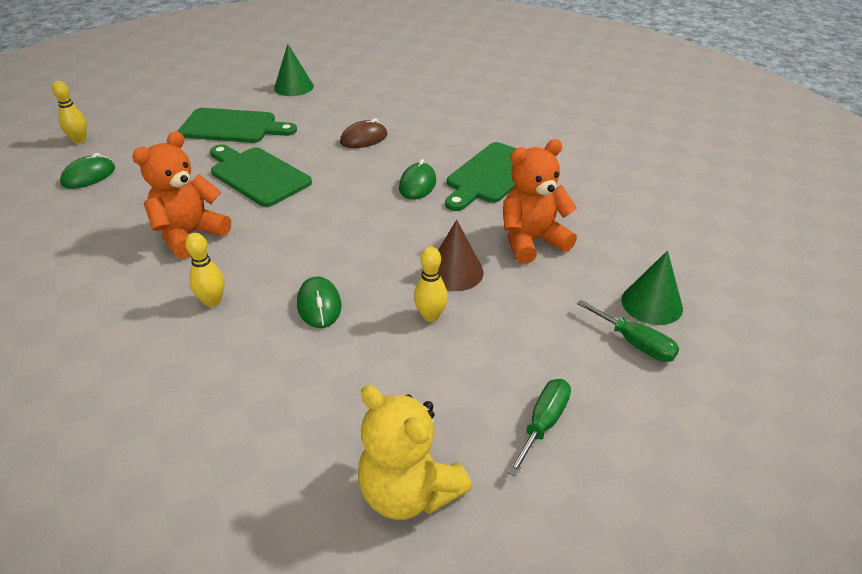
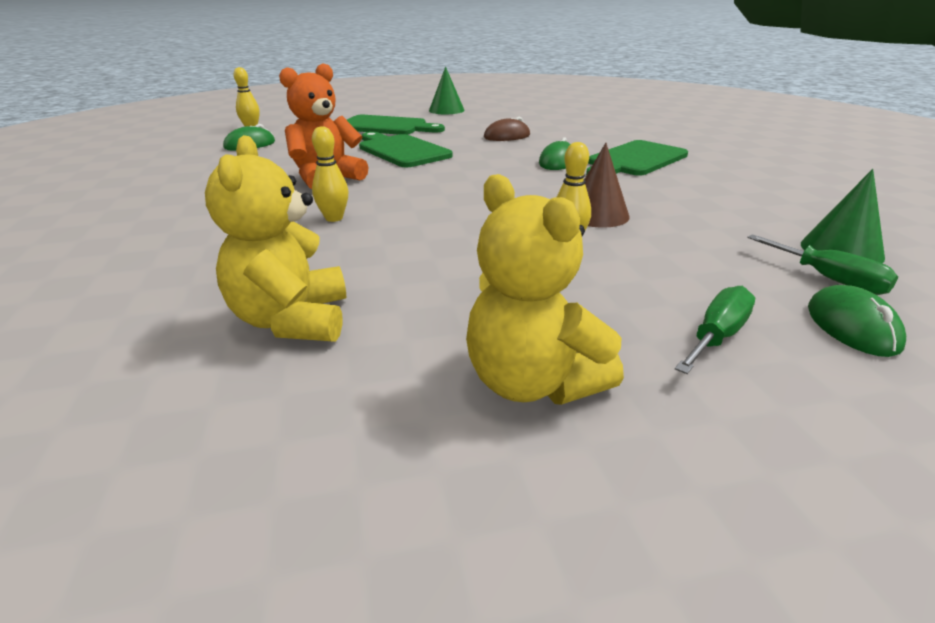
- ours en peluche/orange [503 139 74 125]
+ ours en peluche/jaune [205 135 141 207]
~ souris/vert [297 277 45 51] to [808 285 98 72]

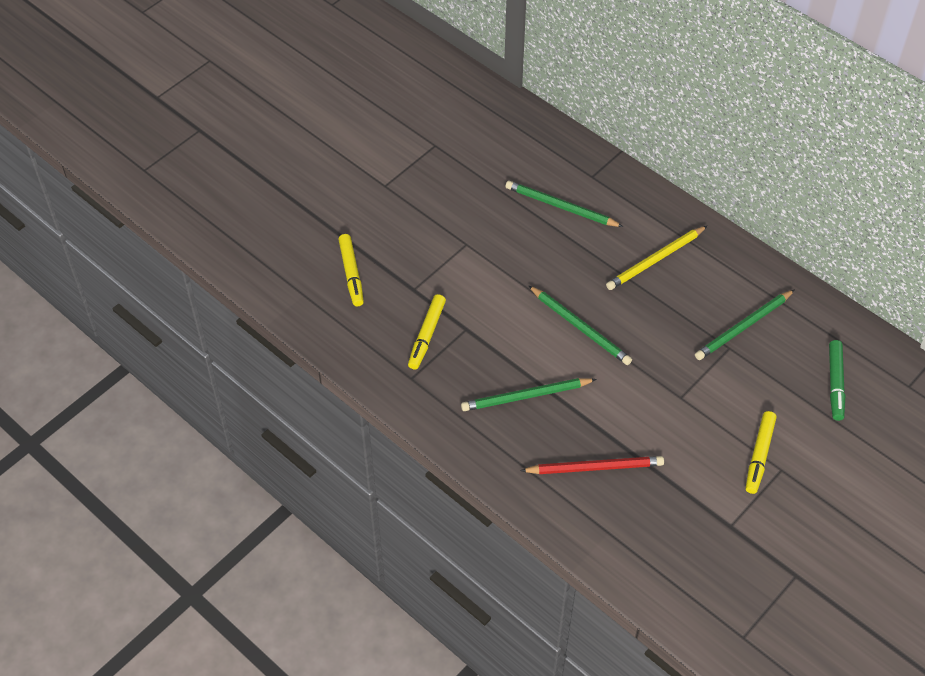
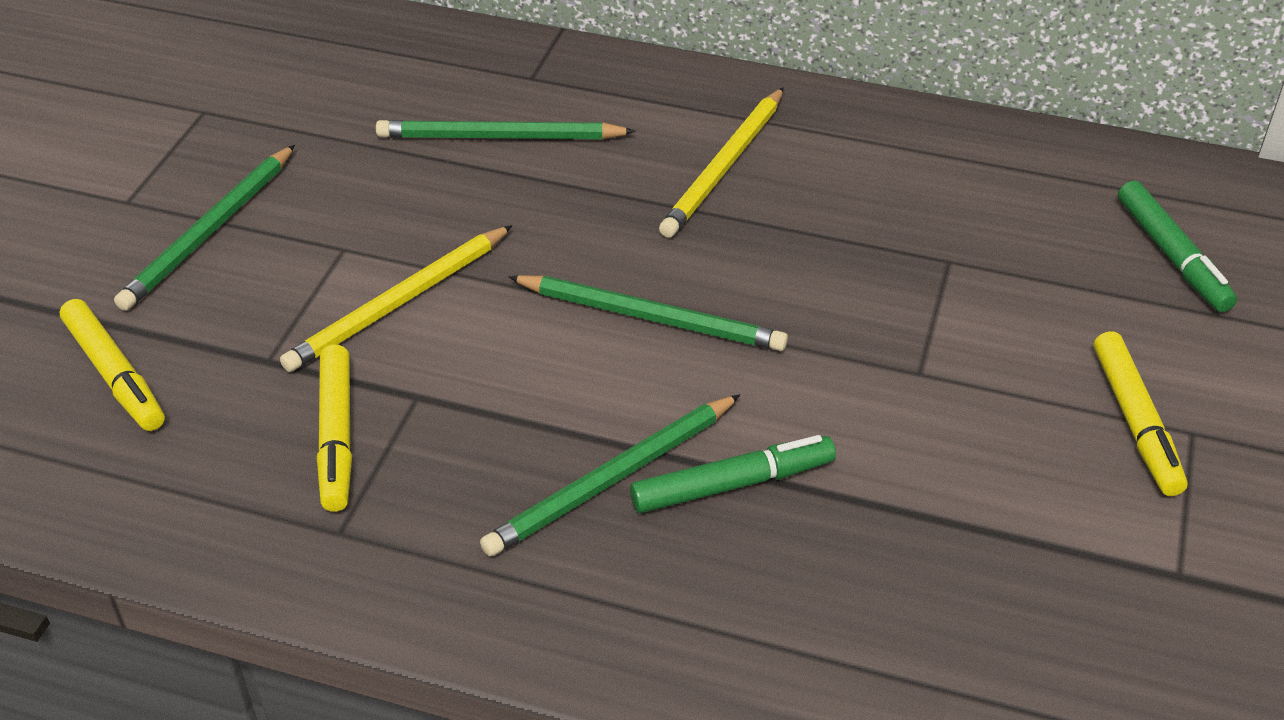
- crayon/rouge [520 456 144 18]
+ crayon/jaune [280 225 233 147]
+ feutre/vert [630 435 206 78]
~ crayon/vert [695 289 100 71] to [114 145 181 166]

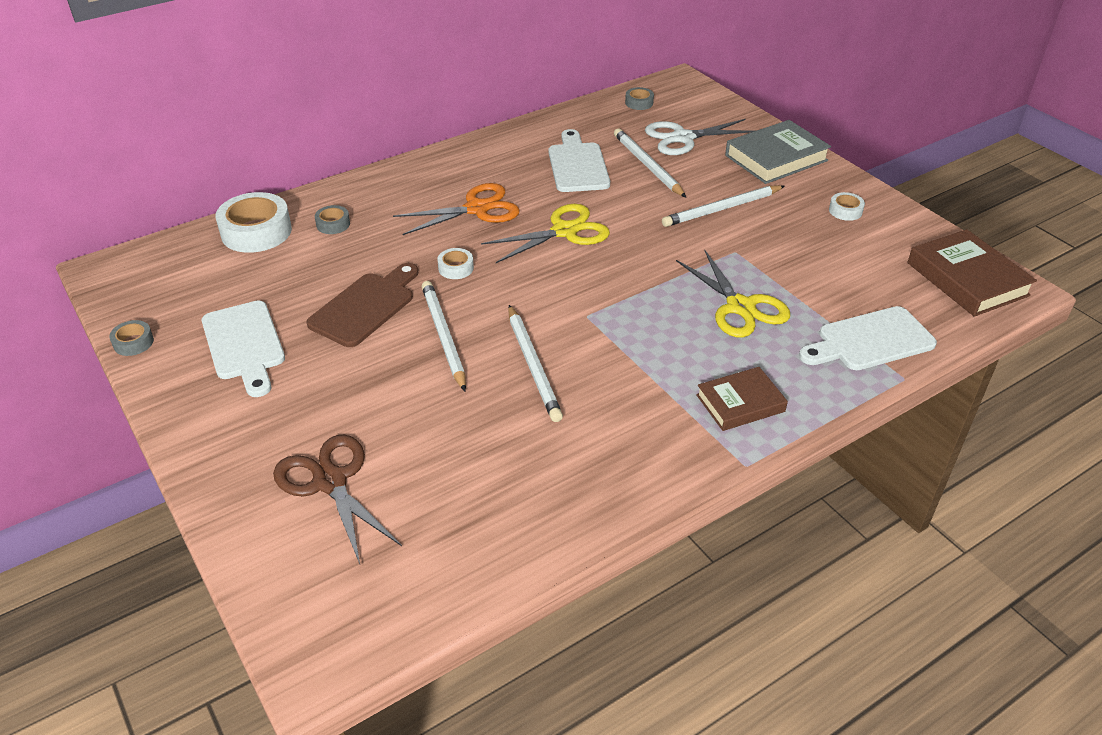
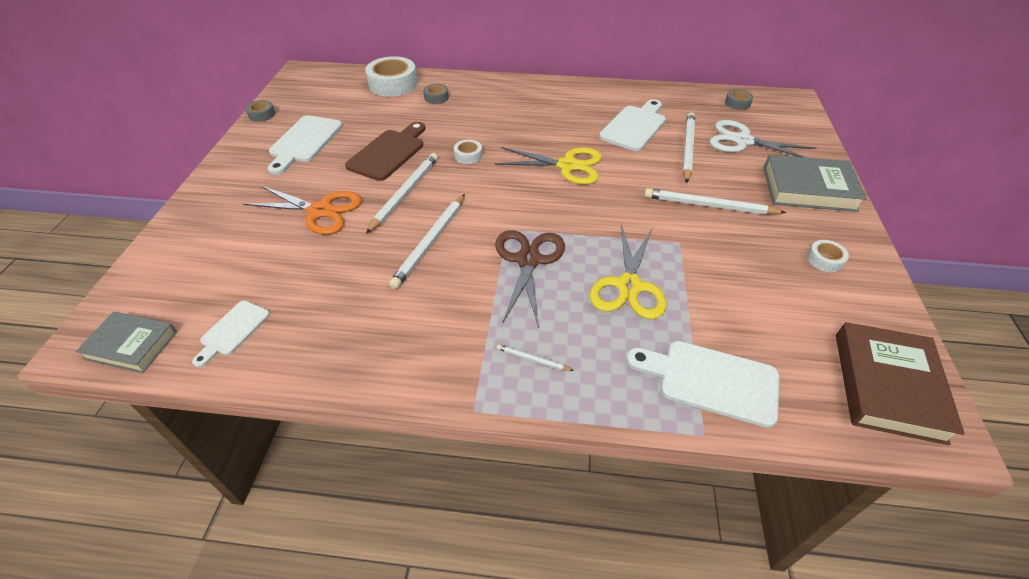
+ livre/gris [75 312 102 61]
+ planche à découper/blanc [192 301 78 66]
~ ciseaux/marron [273 435 129 129] to [495 230 70 98]
~ ciseaux/orange [393 183 127 52] to [244 185 118 50]
~ livre/marron [696 367 92 64] to crayon/blanc [497 344 77 27]
~ planche à découper/marron [307 263 111 84] = [345 122 80 59] 45 degrees counterclockwise

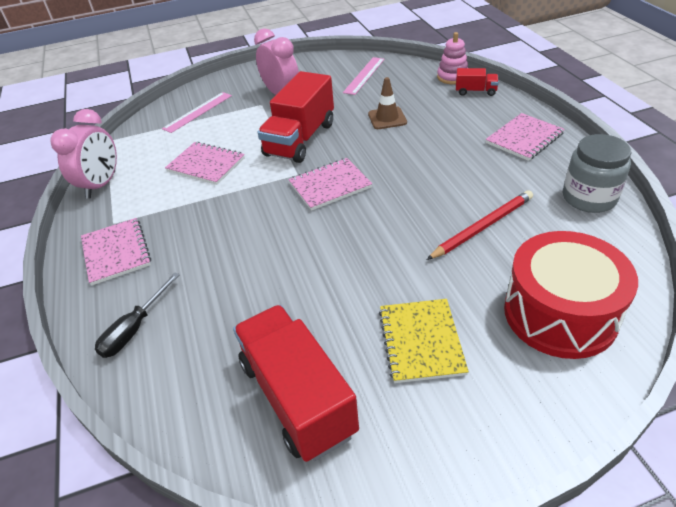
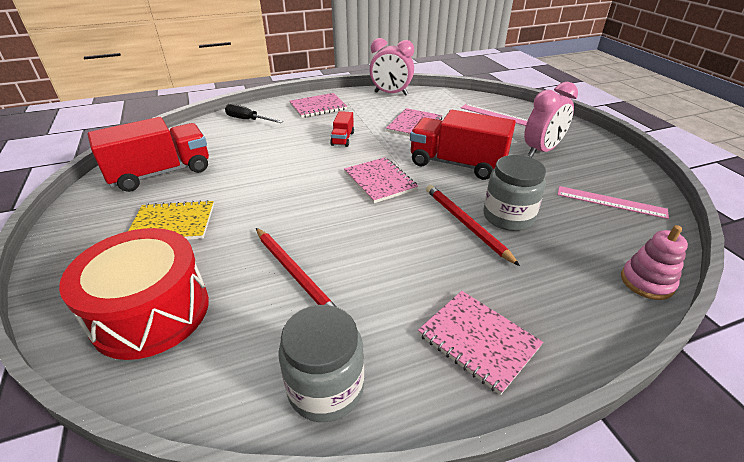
+ crayon/rouge [426 185 94 81]
~ camion/rouge [456 68 43 28] to [330 111 24 36]
~ cône de chantier/marron [368 77 39 52] to bocal/gris [483 155 63 76]

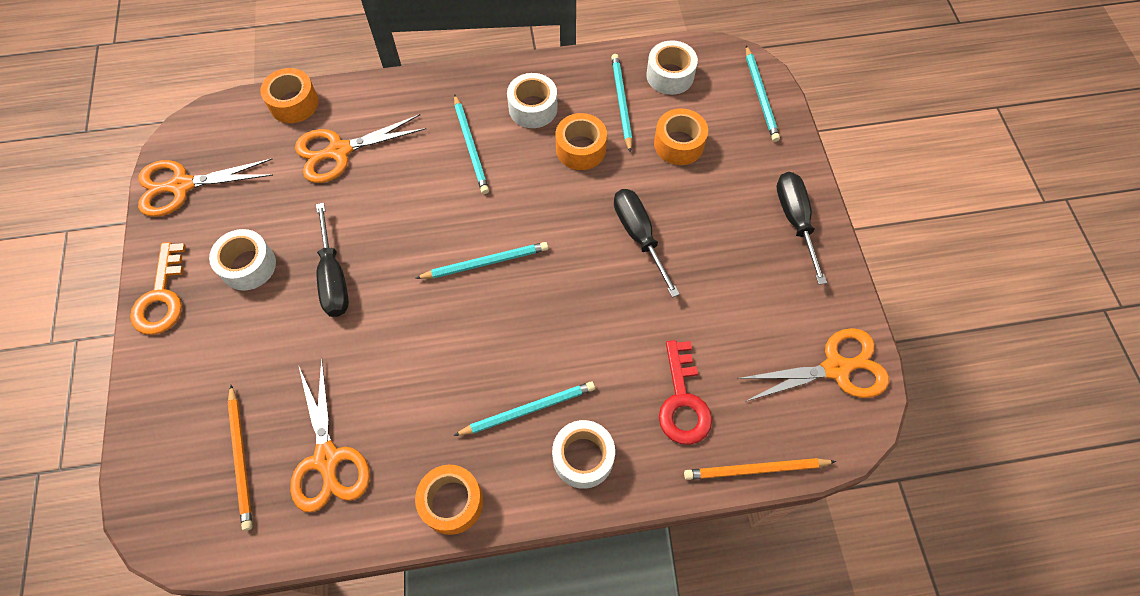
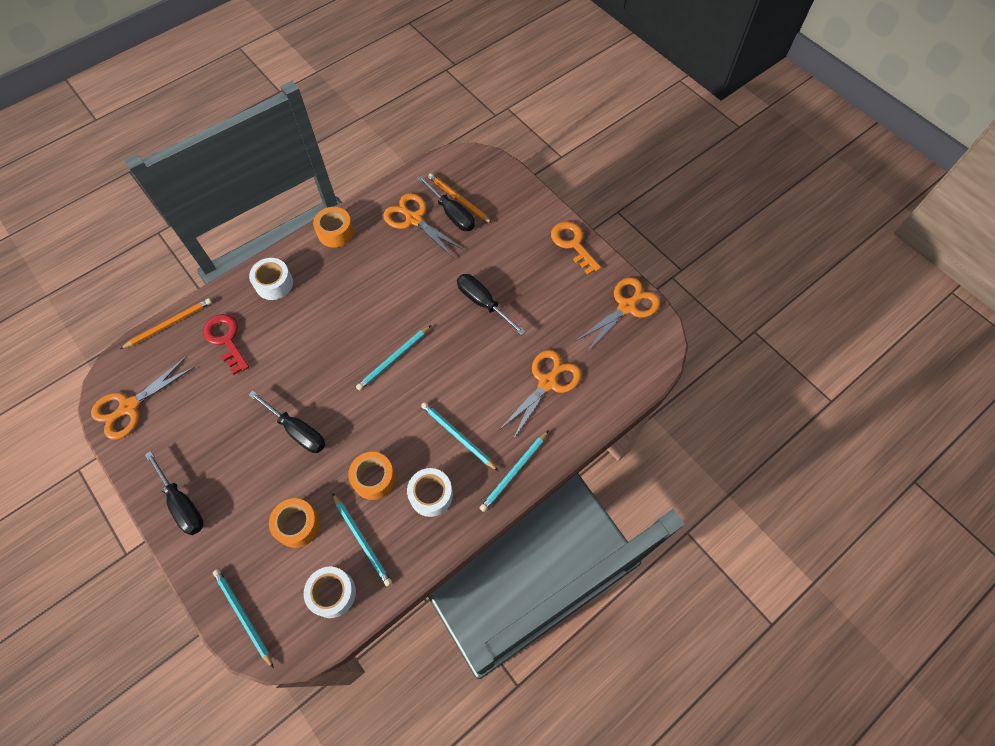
- ruban adhésif/blanc [209 229 67 62]
- ruban adhésif/orange [260 68 59 55]
+ tournevis/noir [417 175 58 56]
~ crayon/turquoise [453 381 142 55] to [480 430 69 82]

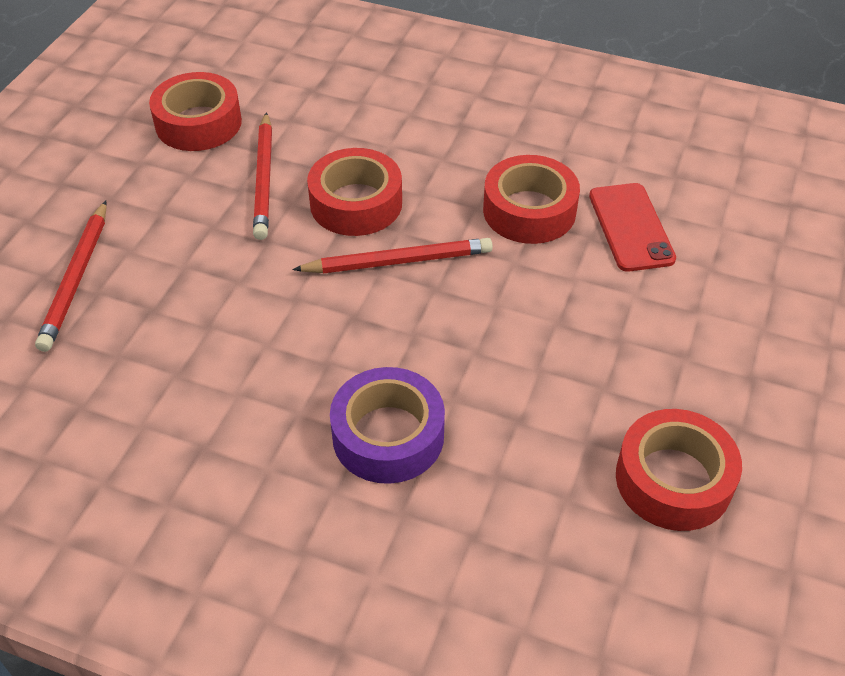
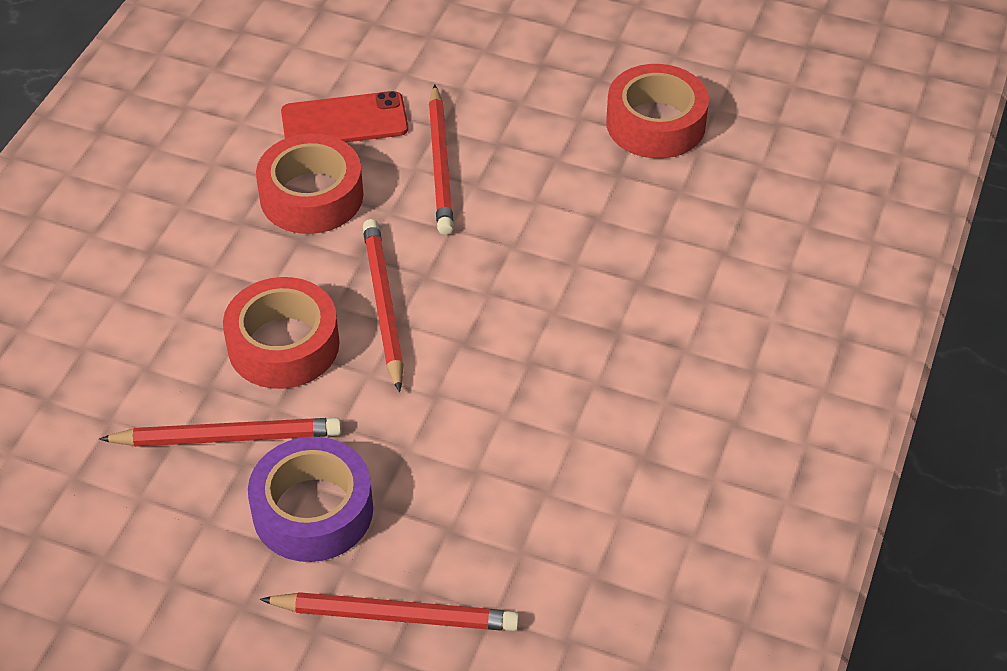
- ruban adhésif/rouge [149 72 93 79]
+ crayon/rouge [429 84 25 151]
~ ruban adhésif/violet [330 367 115 117] to [248 437 125 125]

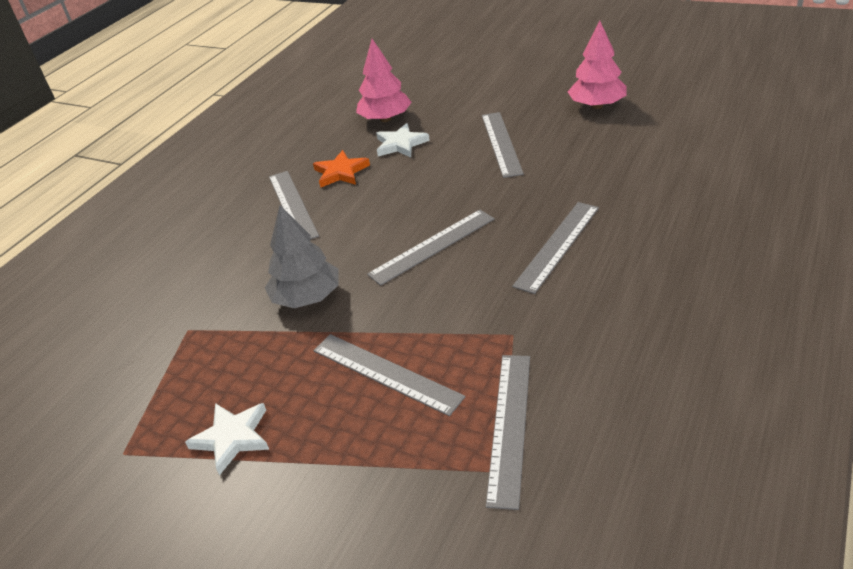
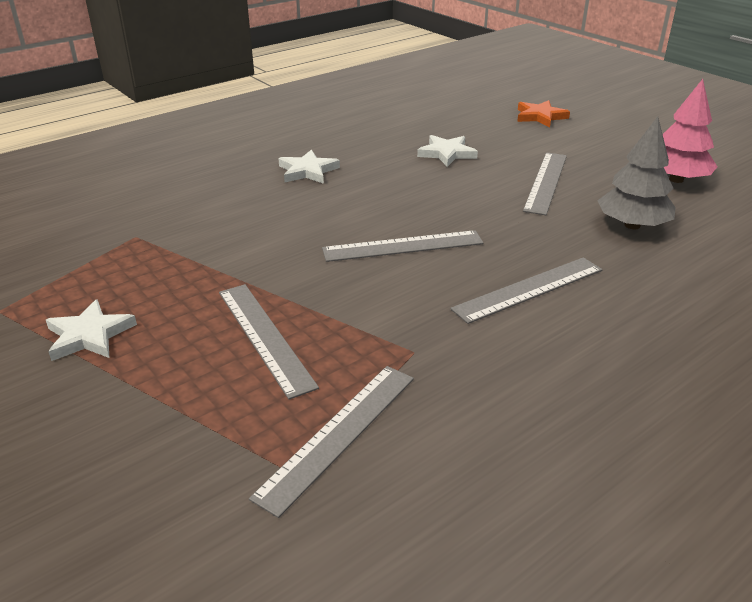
- arbre/rose [356 39 56 83]
~ arbre/gris [265 205 74 103] to [597 117 79 112]
~ étoile/orange [313 150 57 38] to [517 100 53 28]
~ règle/gris [269 171 50 68] to étoile/blanc [278 150 62 34]

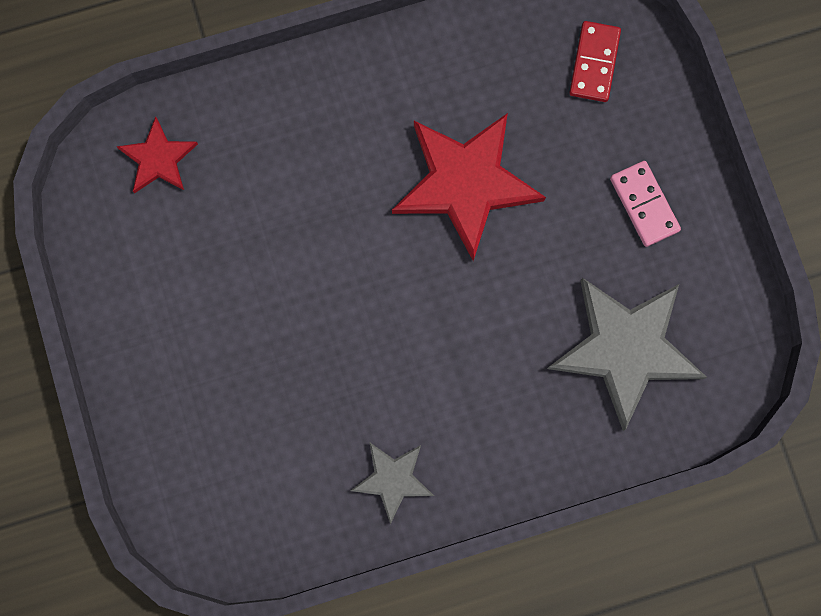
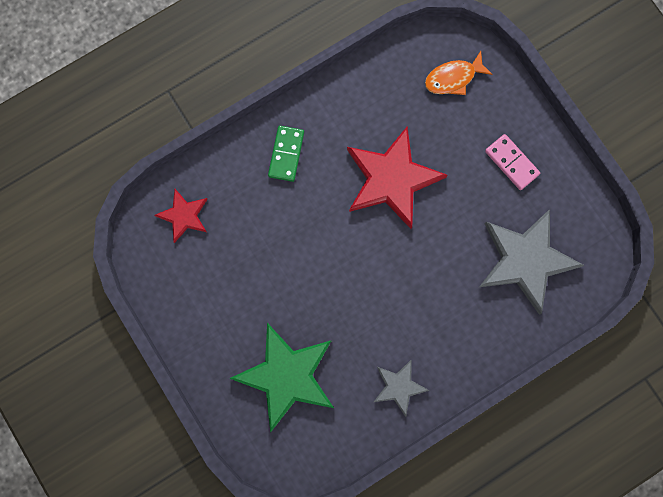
+ étoile/vert [229 323 105 109]
+ domino/vert [268 126 36 56]
~ domino/rouge [569 21 52 81] to poisson/orange [425 51 68 44]

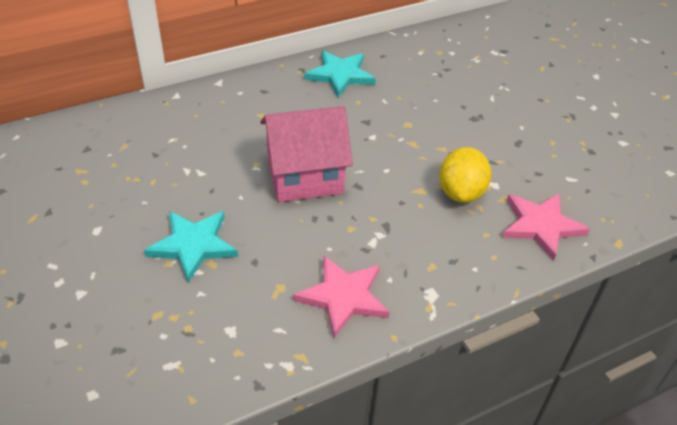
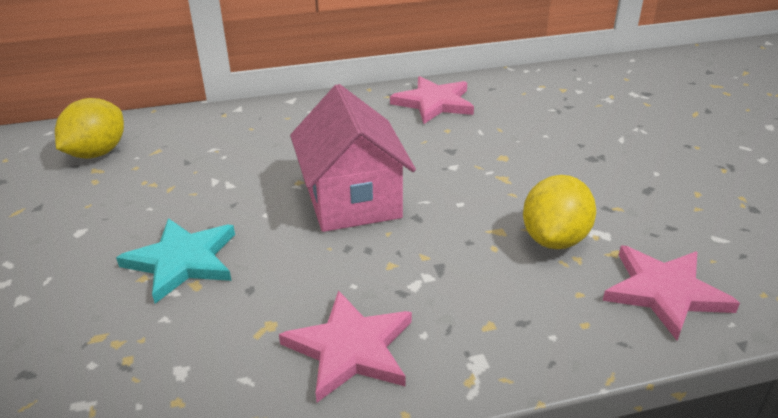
+ citron/jaune [55 98 69 61]
~ étoile/turquoise [304 51 72 46] to étoile/rose [390 76 84 48]
~ maison/rose [260 106 93 96] = [290 84 126 148] 75 degrees clockwise

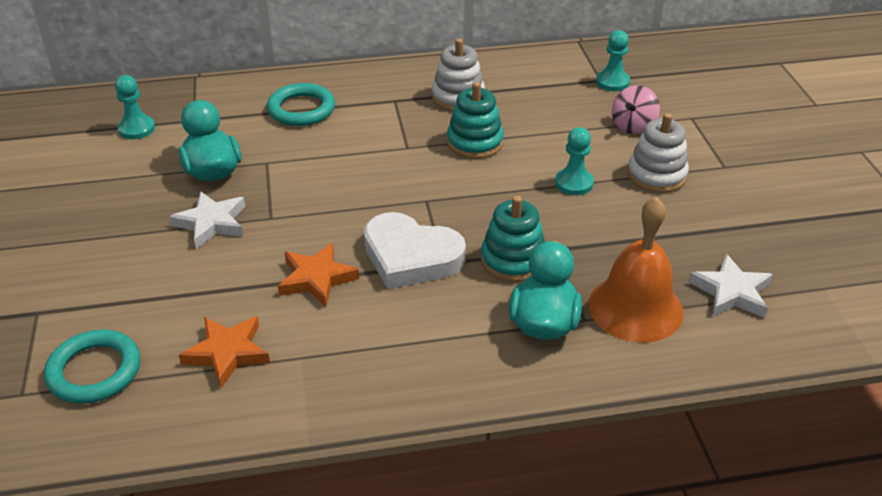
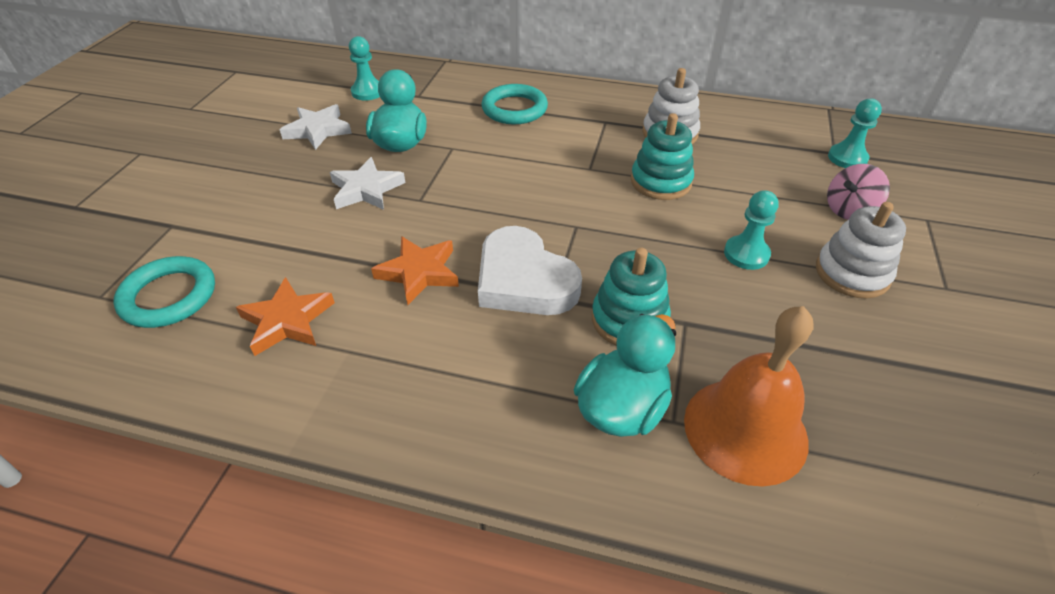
~ étoile/blanc [689 254 84 64] to [280 104 72 46]

